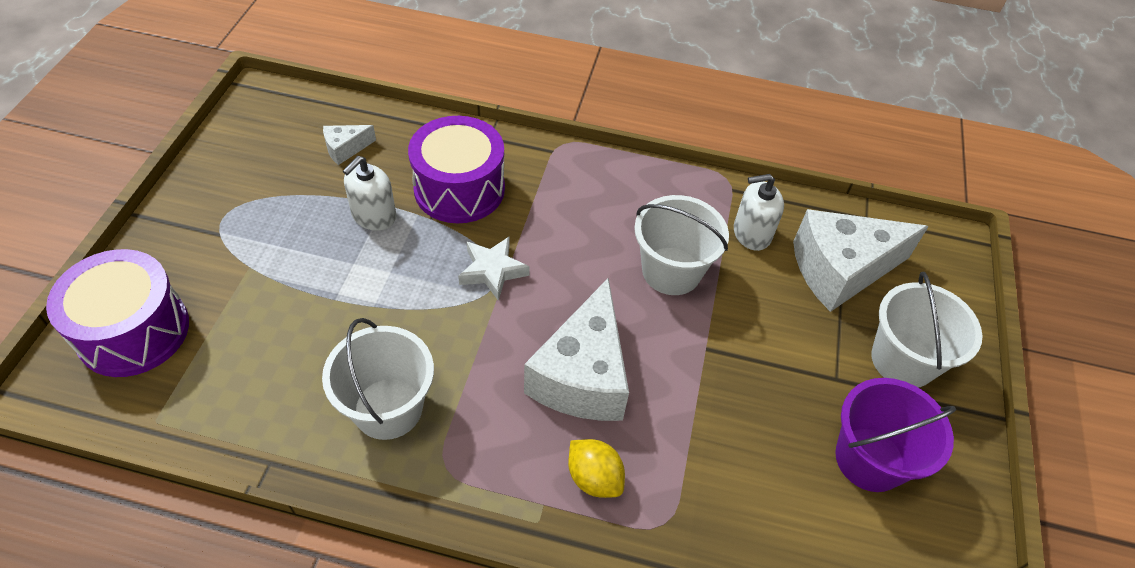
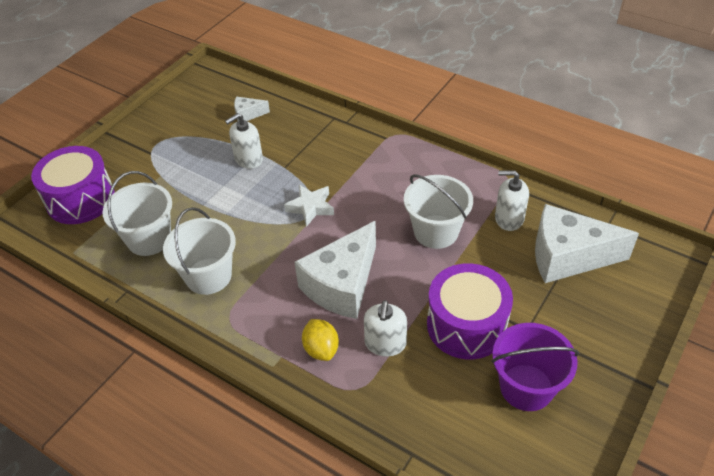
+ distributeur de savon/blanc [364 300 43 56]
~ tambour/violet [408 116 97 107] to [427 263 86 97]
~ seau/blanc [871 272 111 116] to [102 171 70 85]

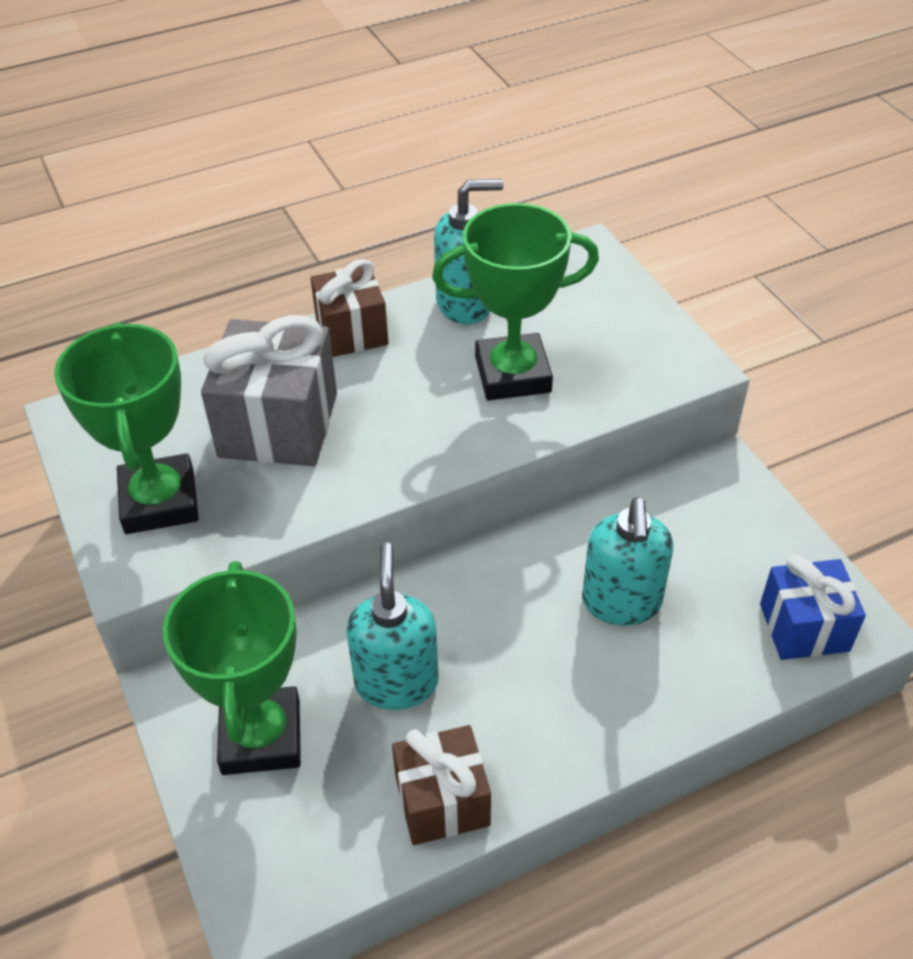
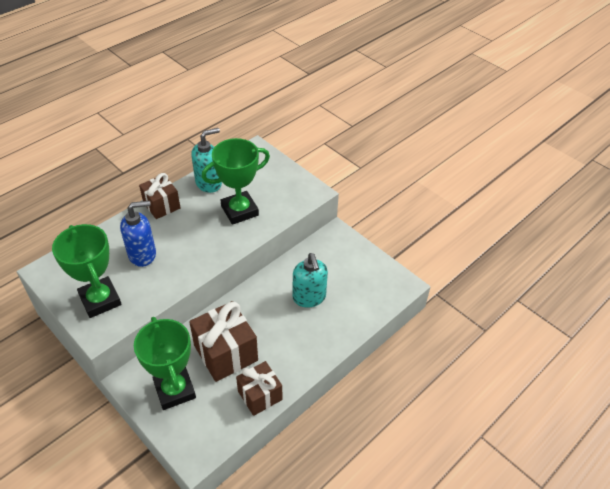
- cadeau/bleu [760 555 106 105]
~ cadeau/gris [201 315 136 151] to distributeur de savon/bleu [120 201 36 66]
~ distributeur de savon/turquoise [346 543 93 167] to cadeau/marron [189 301 69 81]

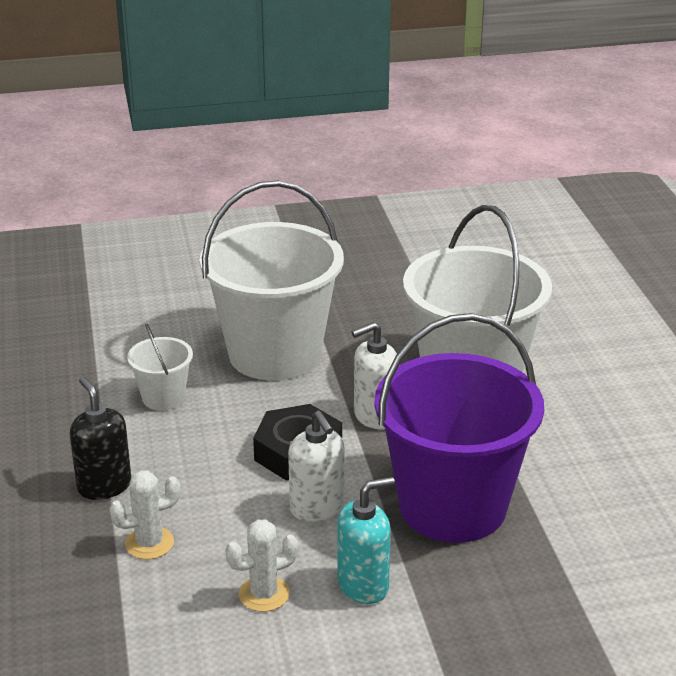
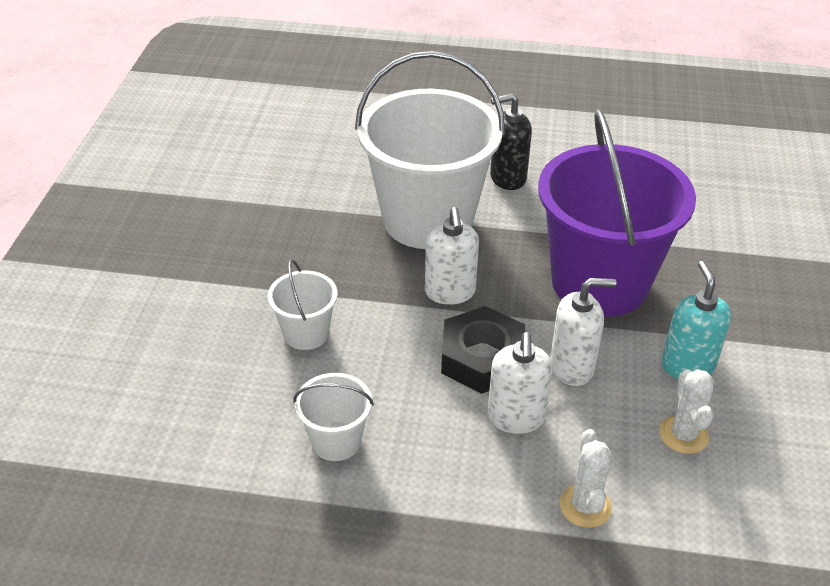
+ distributeur de savon/blanc [488 332 65 102]
~ distributeur de savon/noir [70 377 61 123] to [490 94 42 96]
~ seau/blanc [199 181 145 199] = [268 259 70 91] x0.44

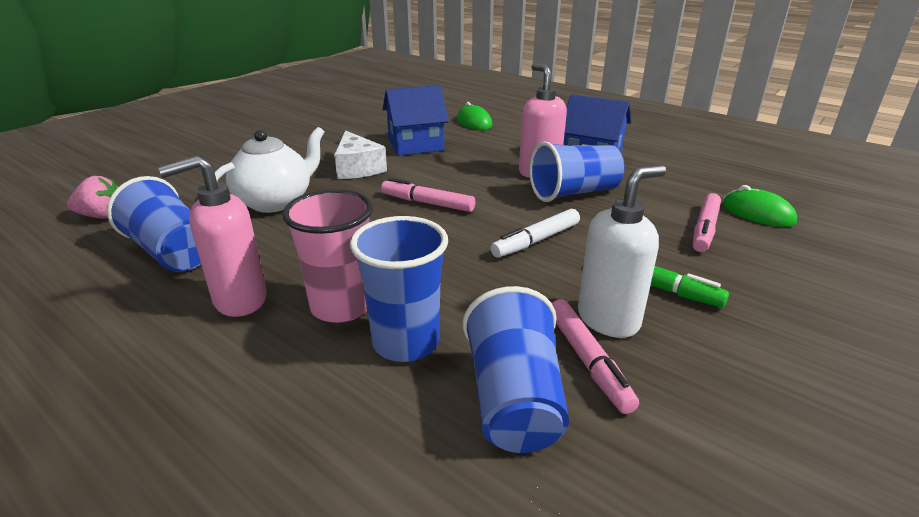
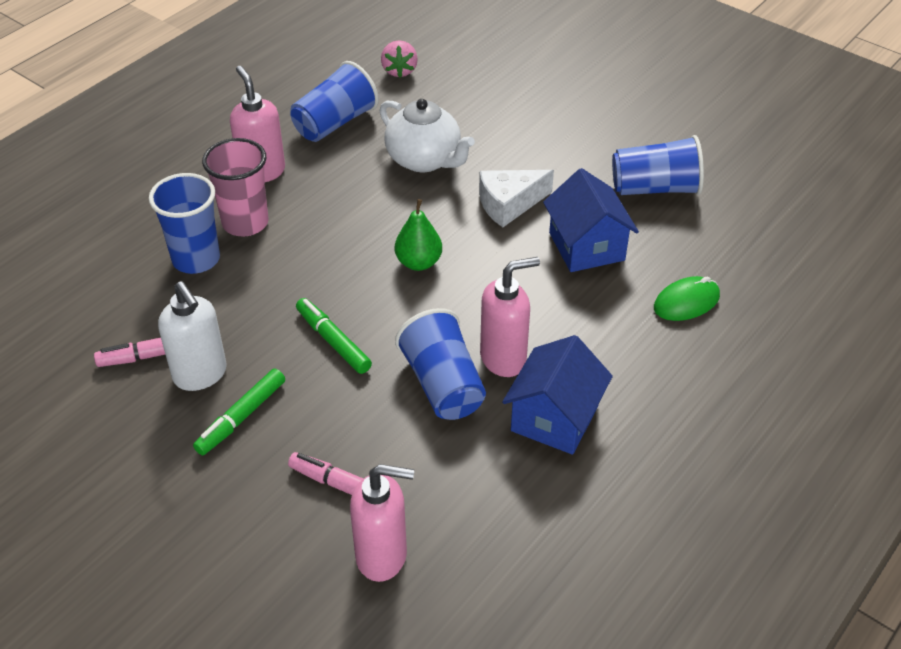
~ gobelet/bleu [463 286 106 167] to [612 135 92 60]
~ feutre/rose [381 178 94 34] to poire/vert [395 199 47 72]
~ souris/vert [722 185 75 42] to distributeur de savon/rose [350 464 64 118]
~ feutre/blanc [491 209 89 49] to feutre/vert [296 298 76 76]

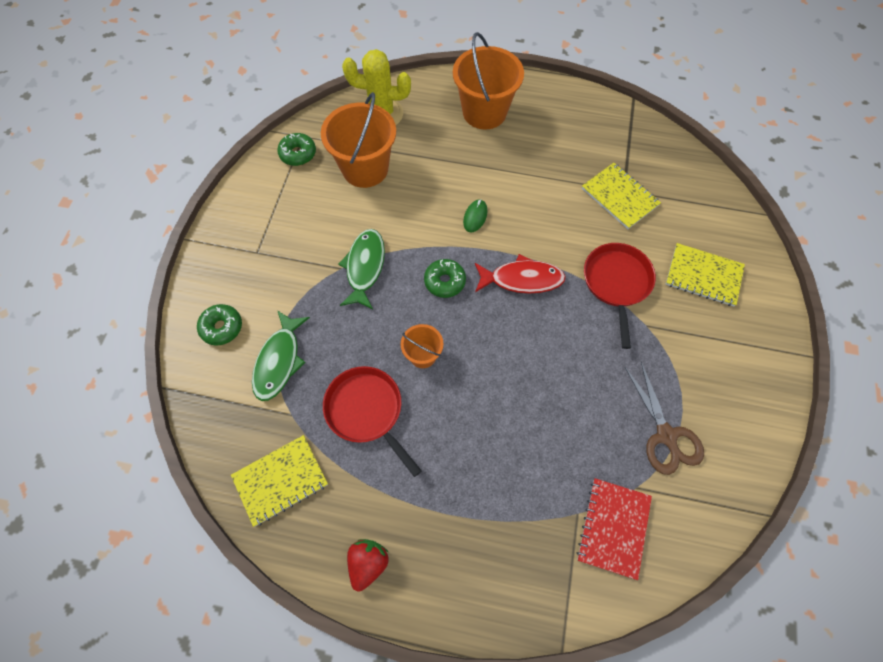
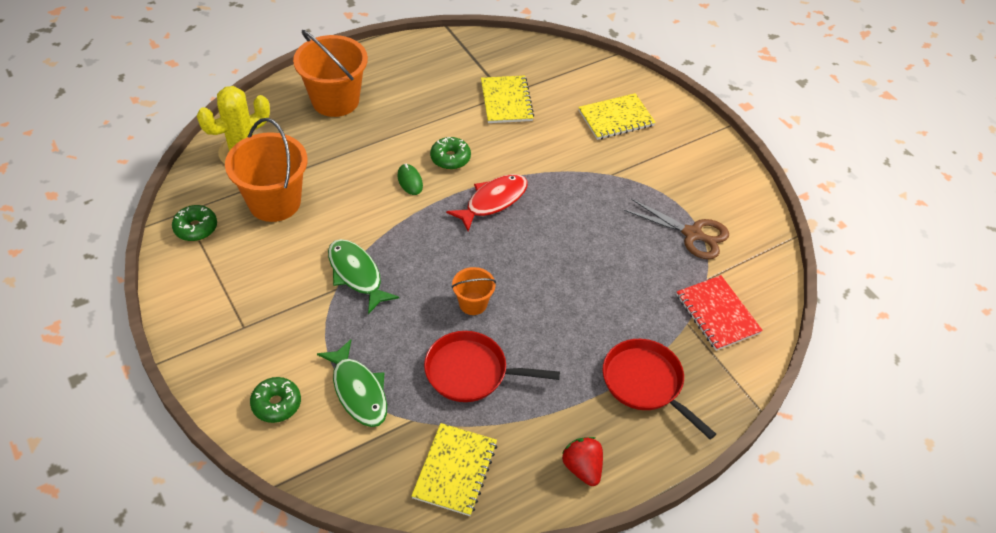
~ beignet/vert [424 259 42 39] to [430 137 41 33]
~ poêle/rouge [584 243 72 106] to [603 339 113 100]
~ carnet/jaune [582 163 79 66] = [481 76 53 47] 75 degrees clockwise

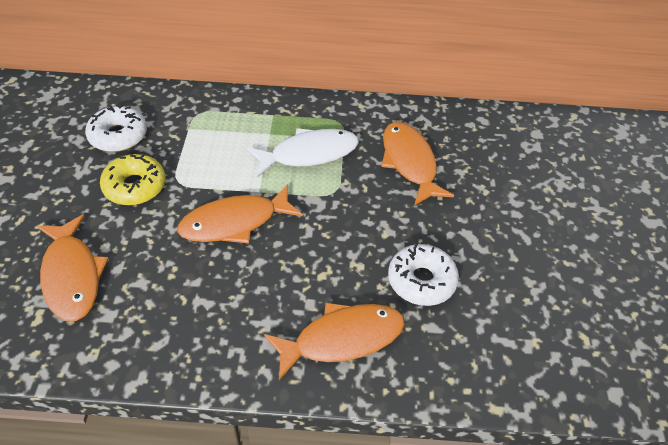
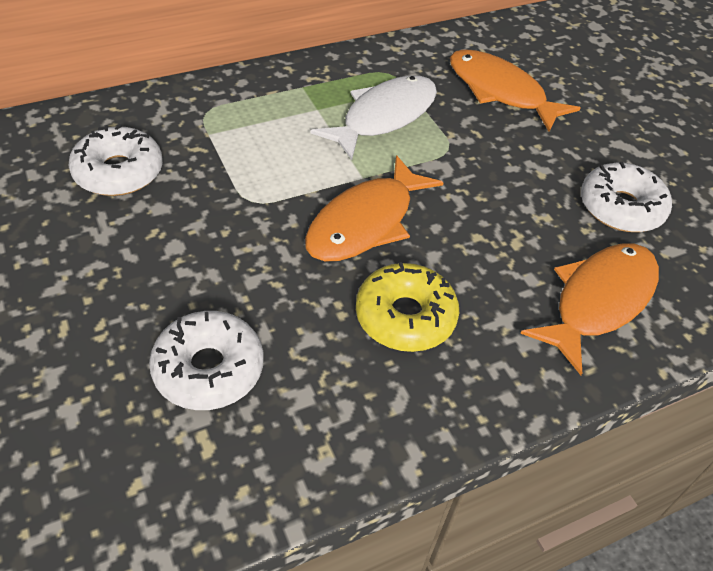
~ beignet/jaune [100 154 66 51] to [356 262 103 90]
~ poisson/orange [37 214 72 107] to beignet/blanc [149 311 115 99]

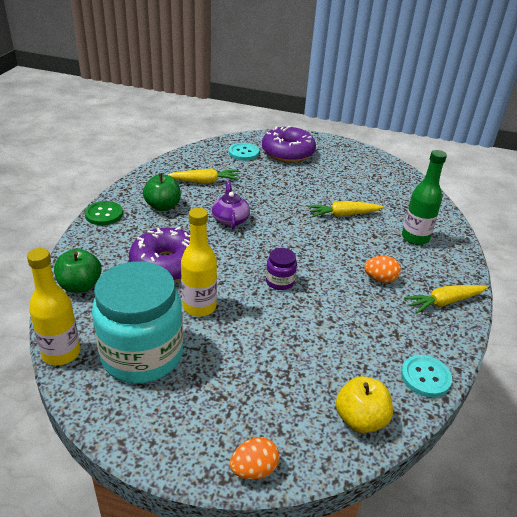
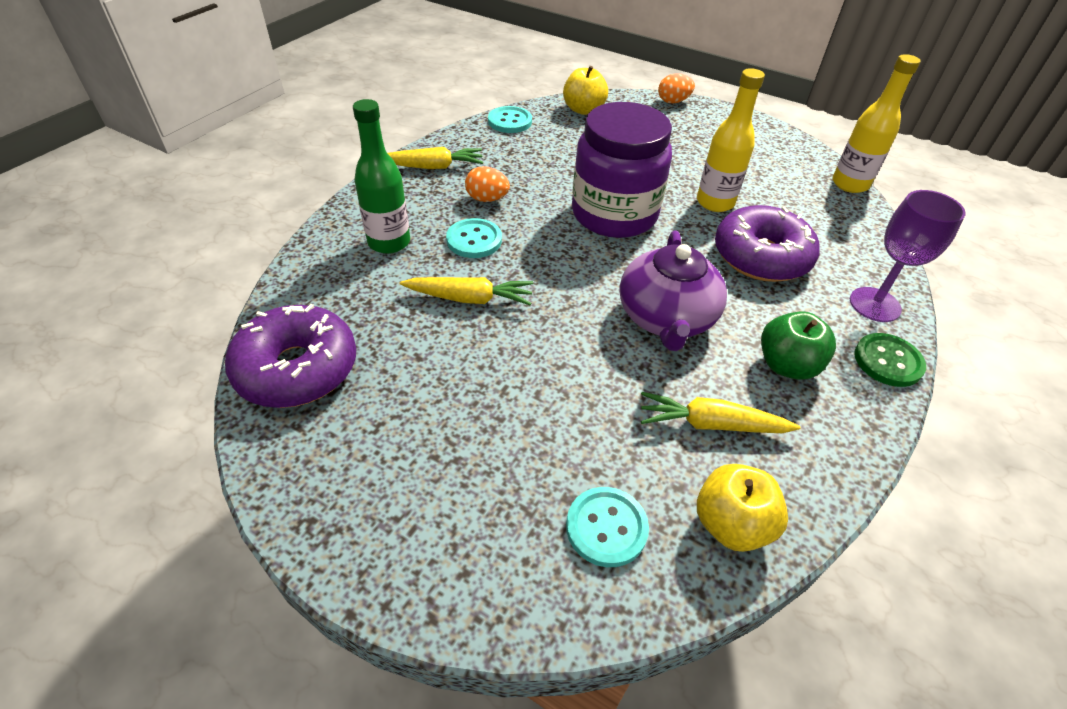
- pomme/vert [54 249 48 44]
- bocal/turquoise [92 261 91 123]
+ bouton/turquoise [446 218 56 40]
+ pomme/jaune [697 464 91 88]
+ verre à pied/violet [850 190 116 132]
~ beignet/violet [262 126 54 36] to [225 304 131 104]
~ théière/violet [212 181 38 48] = [620 230 107 121] x1.59
~ bocal/violet [266 248 31 42] = [572 102 100 136] x2.36

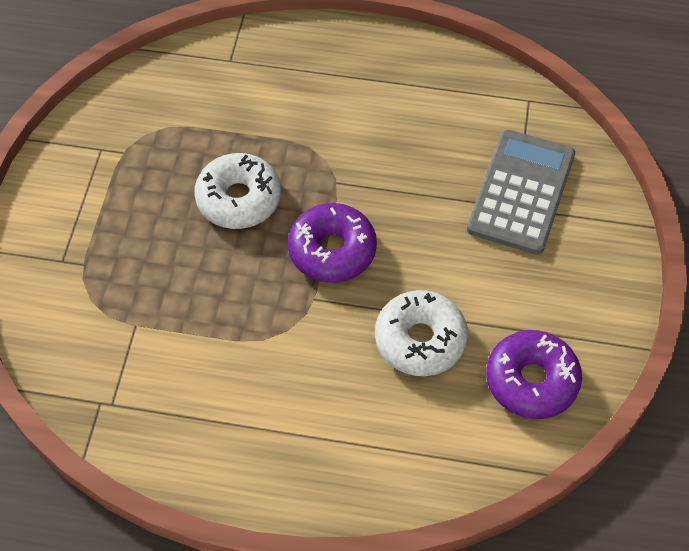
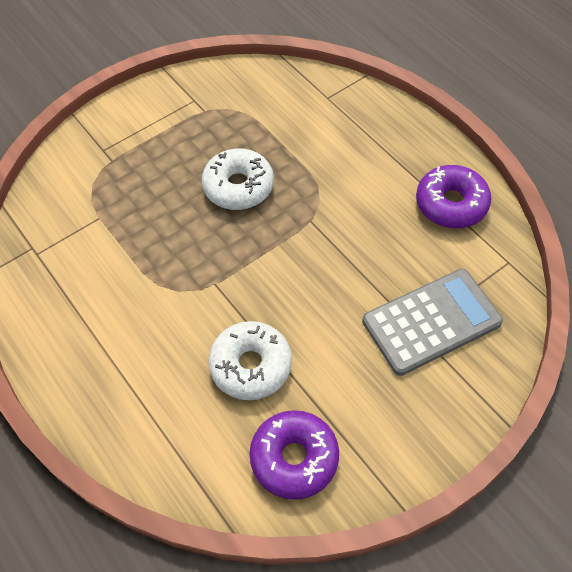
~ beignet/violet [288 203 89 80] to [416 165 75 63]

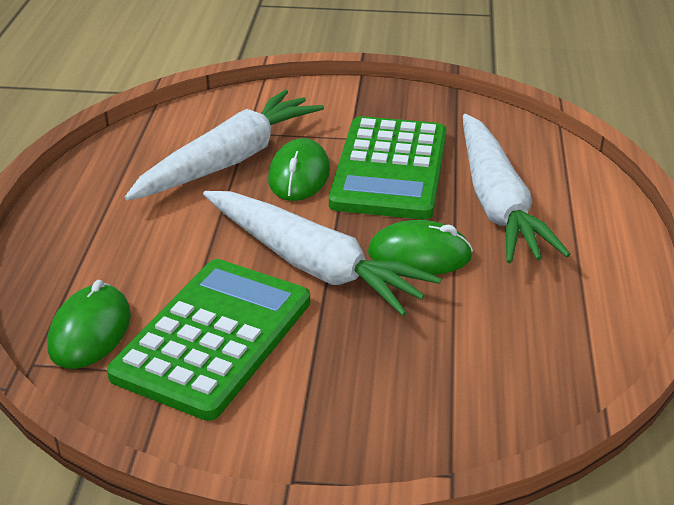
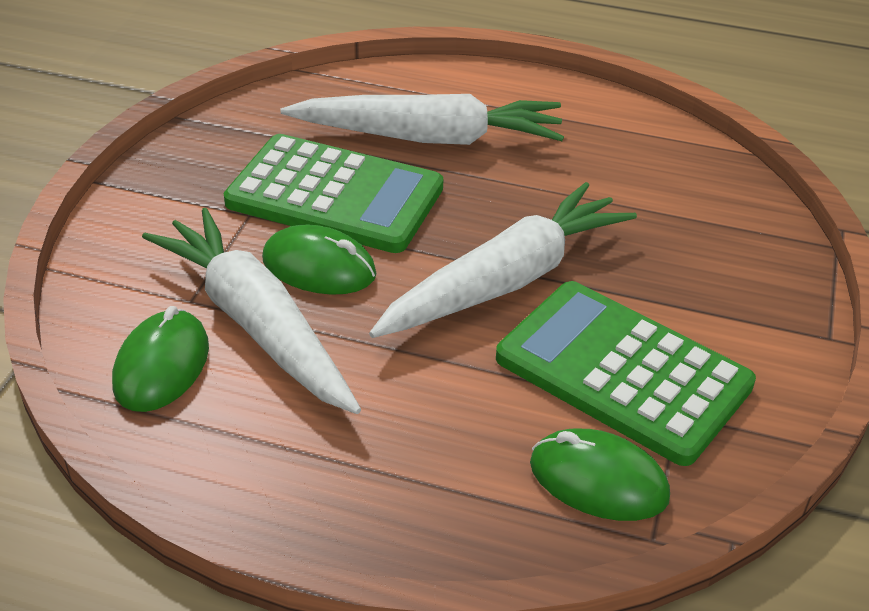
~ souris/vert [368 220 105 55] to [112 306 97 106]

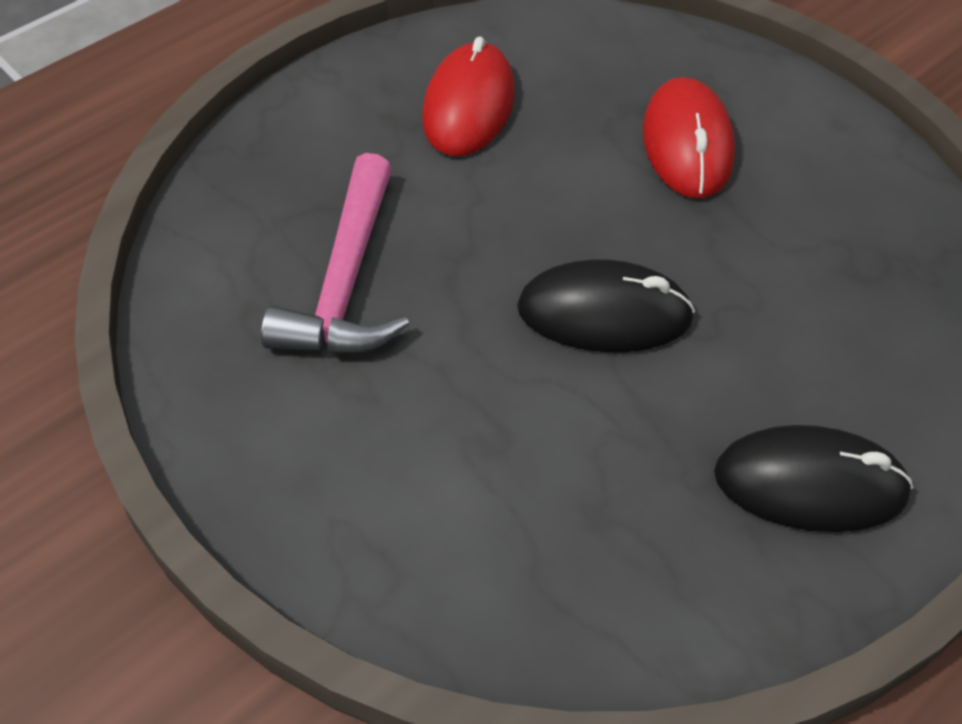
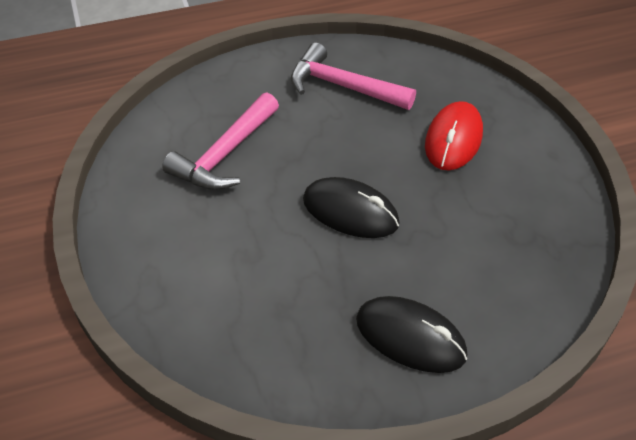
~ souris/rouge [422 37 93 119] to marteau/rose [291 43 125 67]

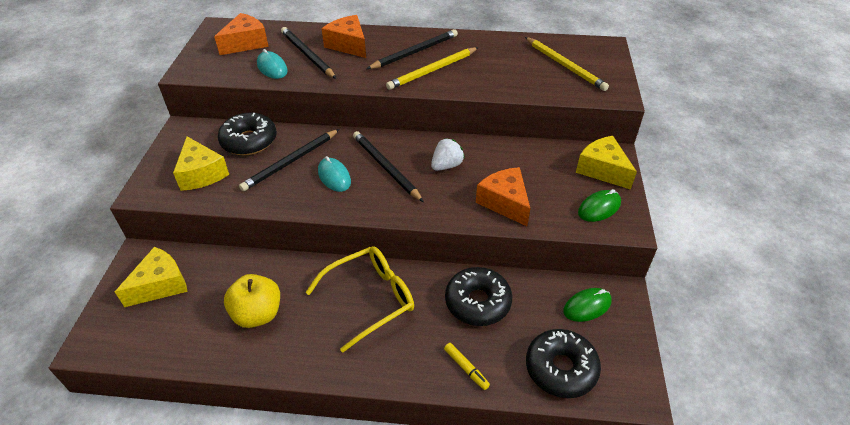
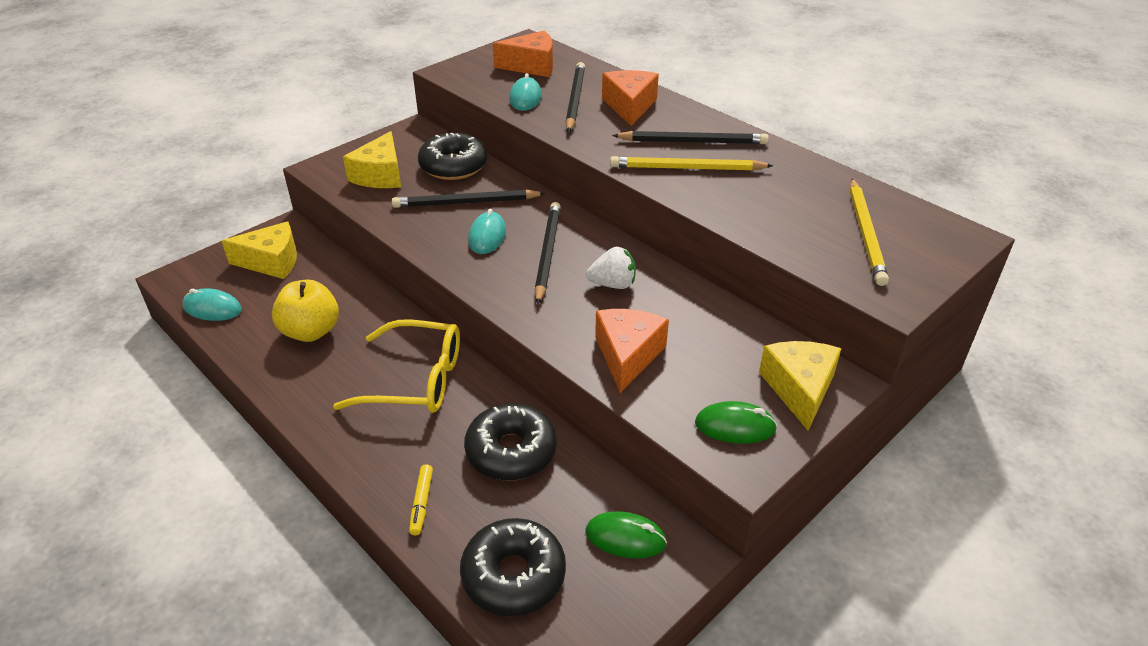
+ souris/turquoise [183 288 59 33]

